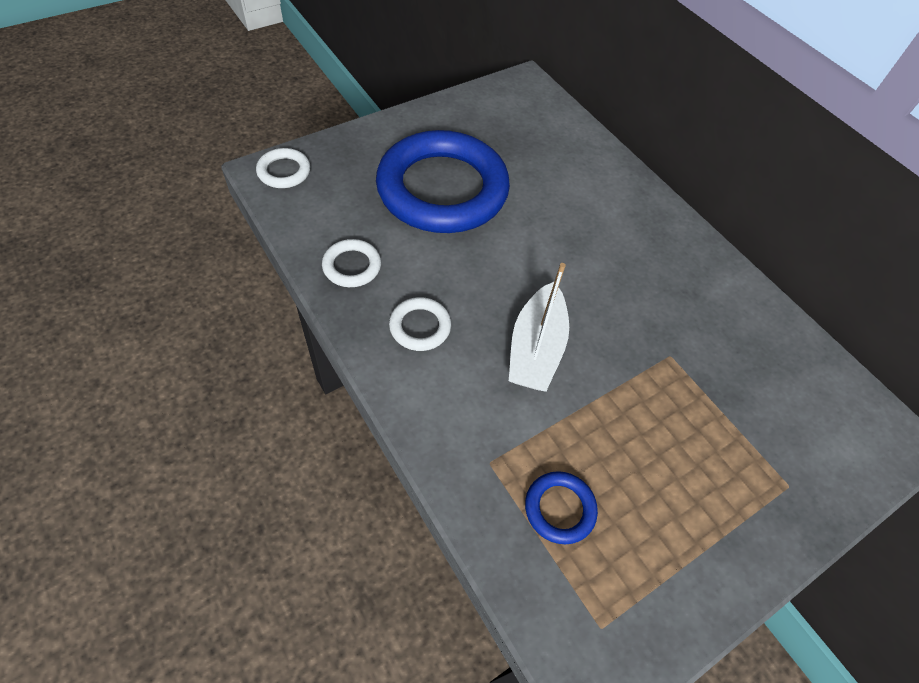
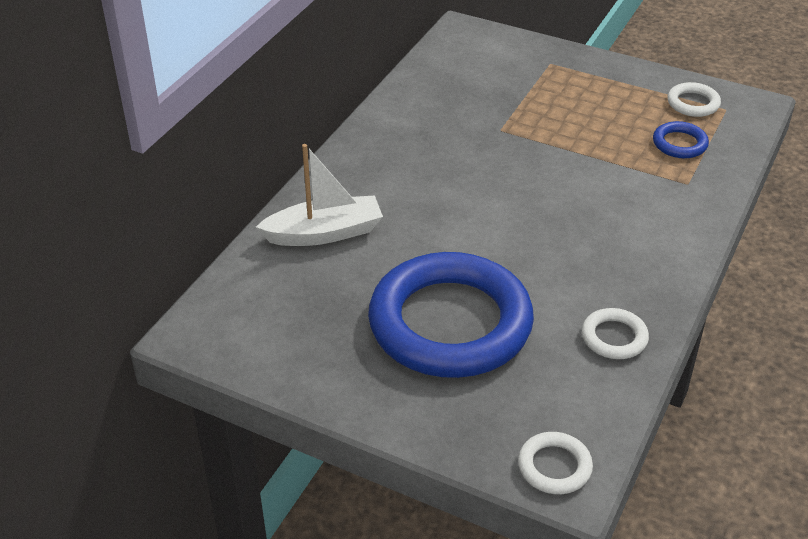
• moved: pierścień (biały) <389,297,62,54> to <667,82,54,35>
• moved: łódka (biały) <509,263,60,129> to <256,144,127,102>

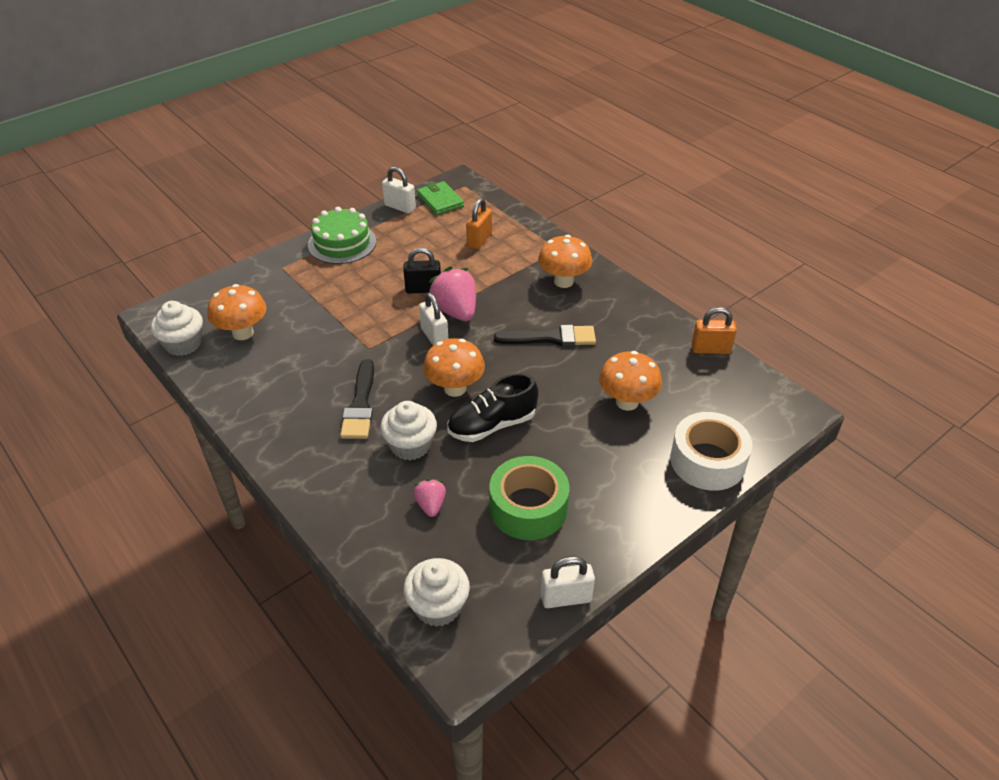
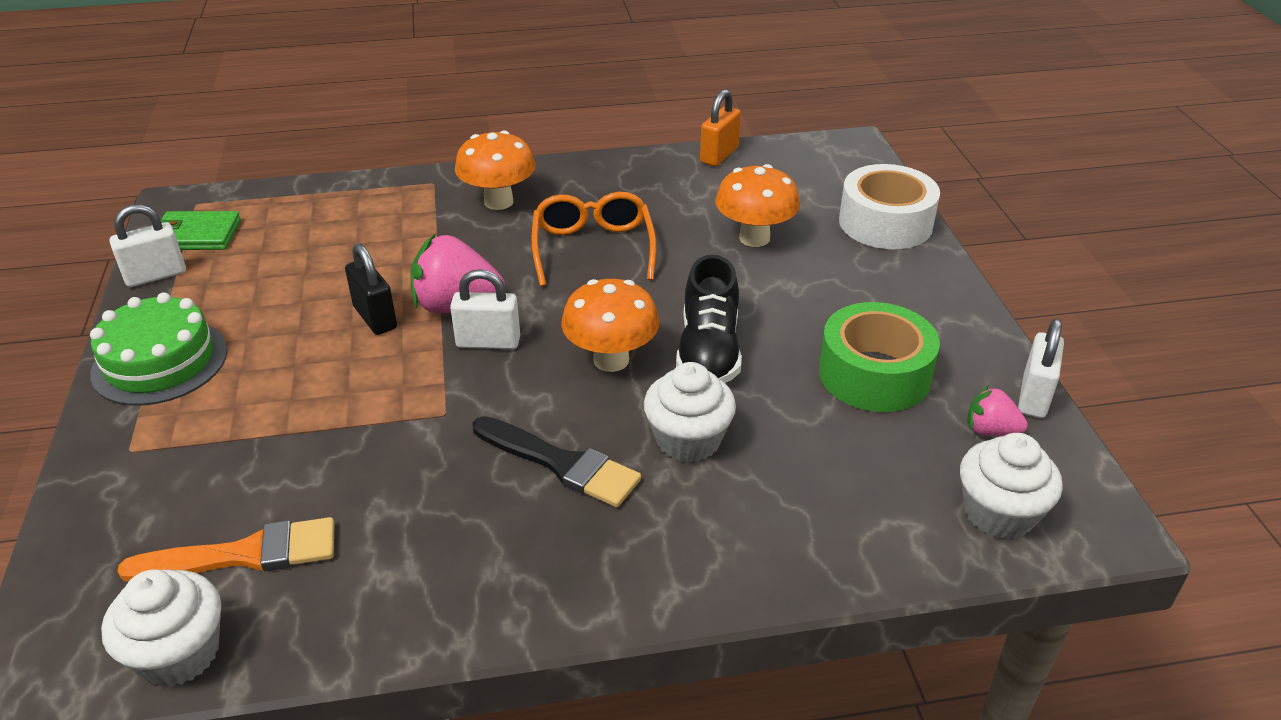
• replaced: grzyb (pomarańczowy) <207,284,59,56> to pędzel (pomarańczowy) <117,517,217,65>
• turned: kłódka (czarny) <403,248,38,46> = <345,243,52,92> 60 degrees counterclockwise
• moved: truskawka (różowy) <413,479,33,38> to <967,385,61,51>
• removed: kłódka (pomarańczowy) <466,198,26,51>
• replaced: pędzel (czarny) <494,325,102,21> to okulary (pomarańczowy) <532,192,124,94>

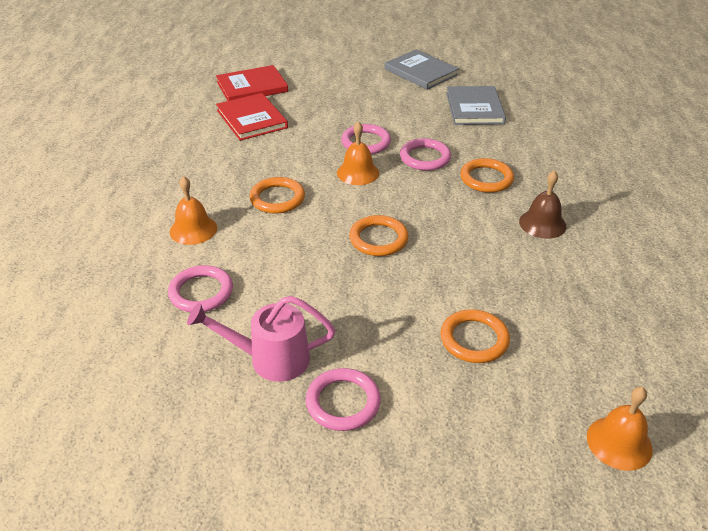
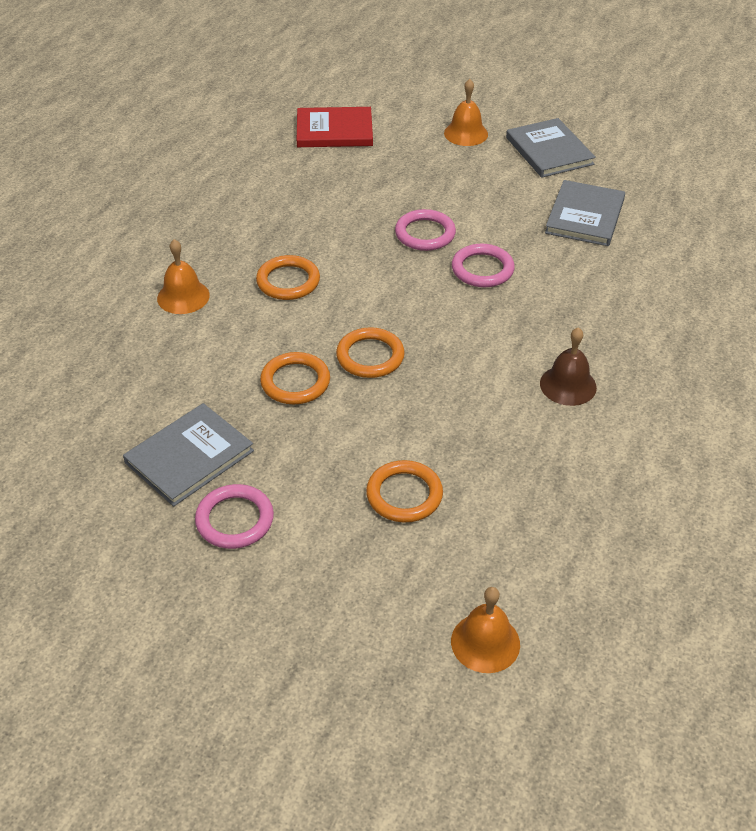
• removed: pierścień (różowy) <168,265,65,47>
• replaced: konewka (różowy) <187,296,148,86> to książka (szary) <123,403,131,104>
• removed: książka (czerwony) <216,93,72,48>
• moved: dzwonek (pomarańczowy) <337,121,42,64> to <444,79,44,67>
• moved: pierścień (pomarańczowy) <460,158,54,35> to <260,352,70,52>

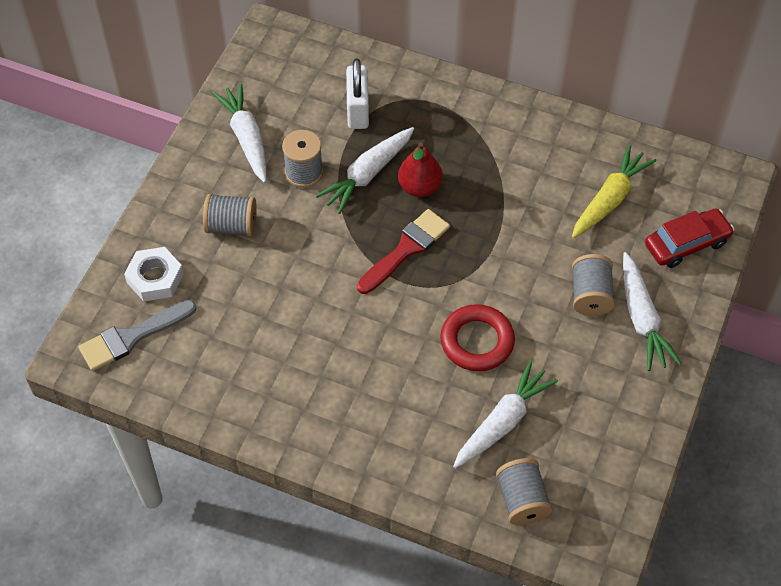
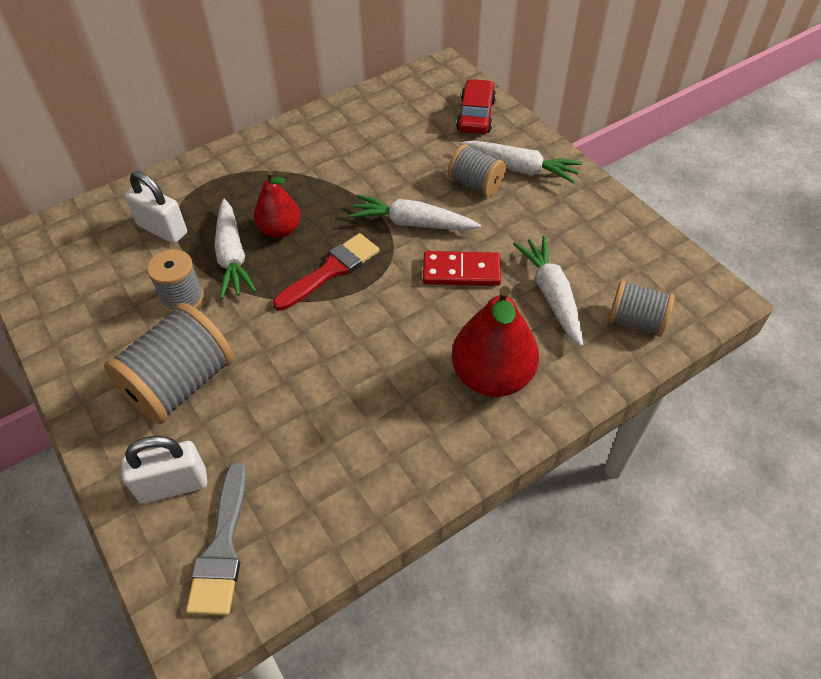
• replaced: nakrętka (biały) <124,247,60,54> to kłódka (biały) <121,436,86,68>
• resized: szpulka (szary) <203,194,54,42> = <104,303,129,121> x1.68
• moved: marchewka (biały) <212,83,55,100> to <348,194,133,37>
• turned: pędzel (czerwony) <357,209,93,85> = <273,233,107,78> 60 degrees clockwise
• replaced: pierścień (czerwony) <440,304,75,67> to kostka domina (czerwony) <423,251,78,35>
• removed: marchewka (żółty) <572,145,84,93>
• added: gruszka (czerwony) <452,286,87,111>

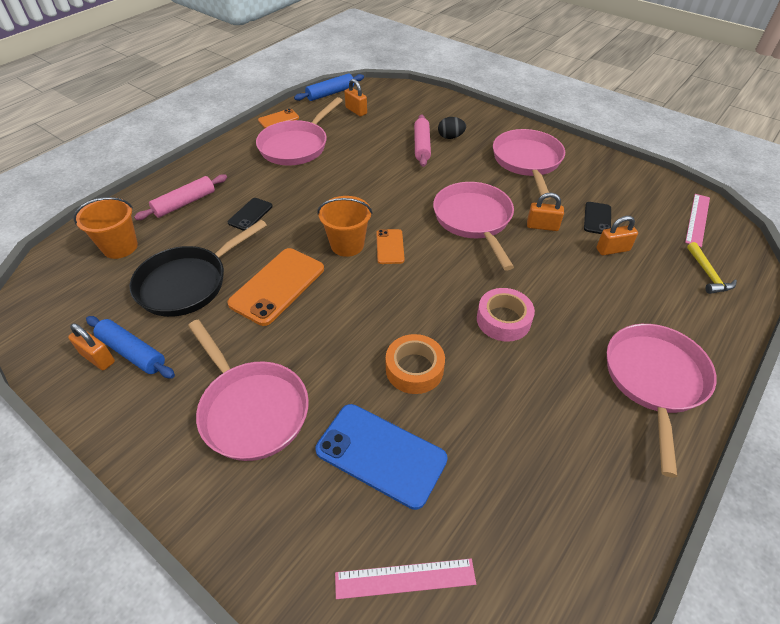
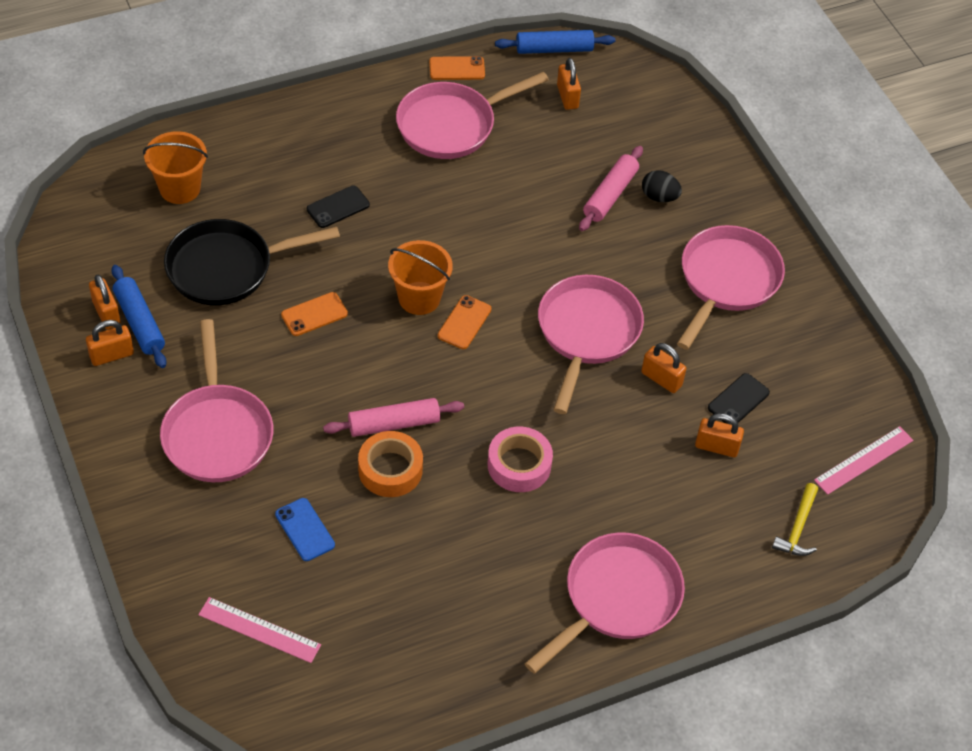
• moved: wałek do ciasta (różowy) <134,174,93,46> to <323,398,141,39>
• resized: telefon (pomarańczowy) <227,248,97,78> = <281,292,67,44> x0.54
• resized: telefon (niebieski) <316,404,132,106> = <275,498,60,63> x0.54
• added: kłódka (pomarańczowy) <86,320,48,46>

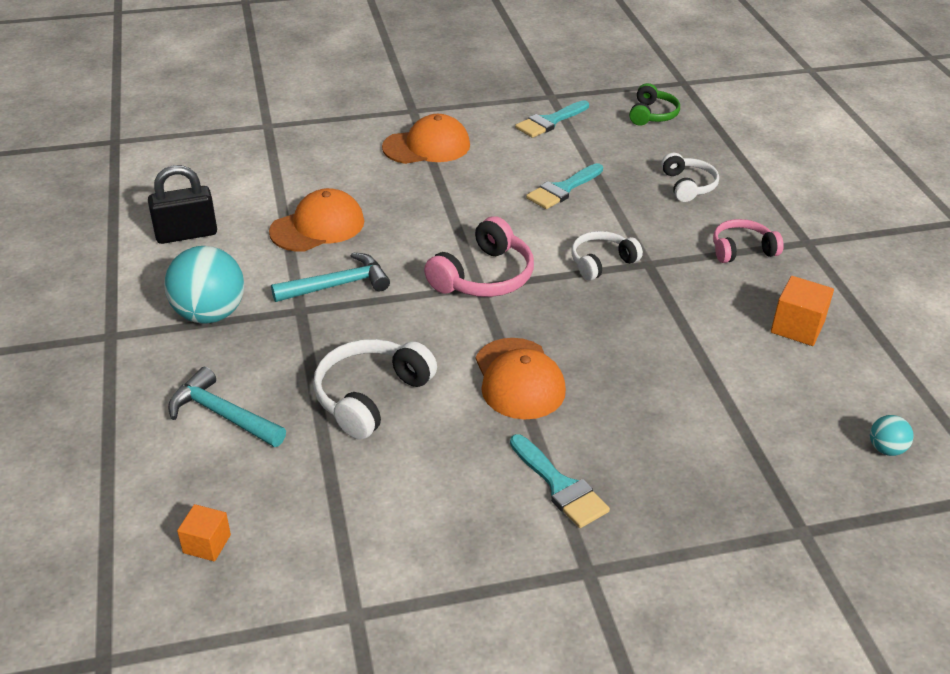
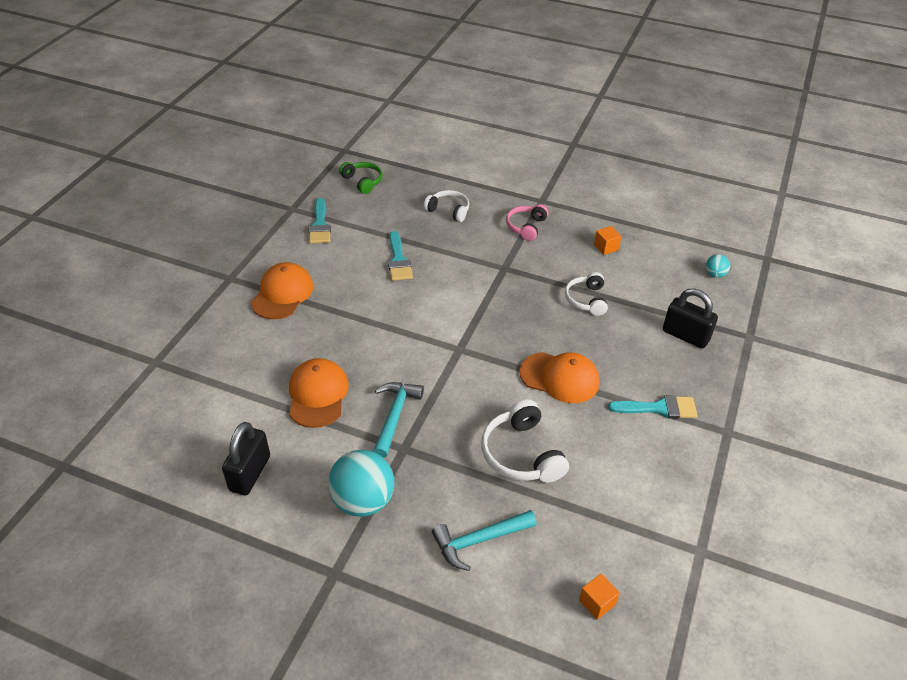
• removed: słuchawki (różowy) <424,216,110,81>
• moved: słuchawki (biały) <571,231,72,49> to <565,272,43,44>
• resized: sześcian (pomarańczowy) <771,276,63,70> = <594,226,28,29> x0.66
• added: kłódka (czarny) <663,288,55,61>

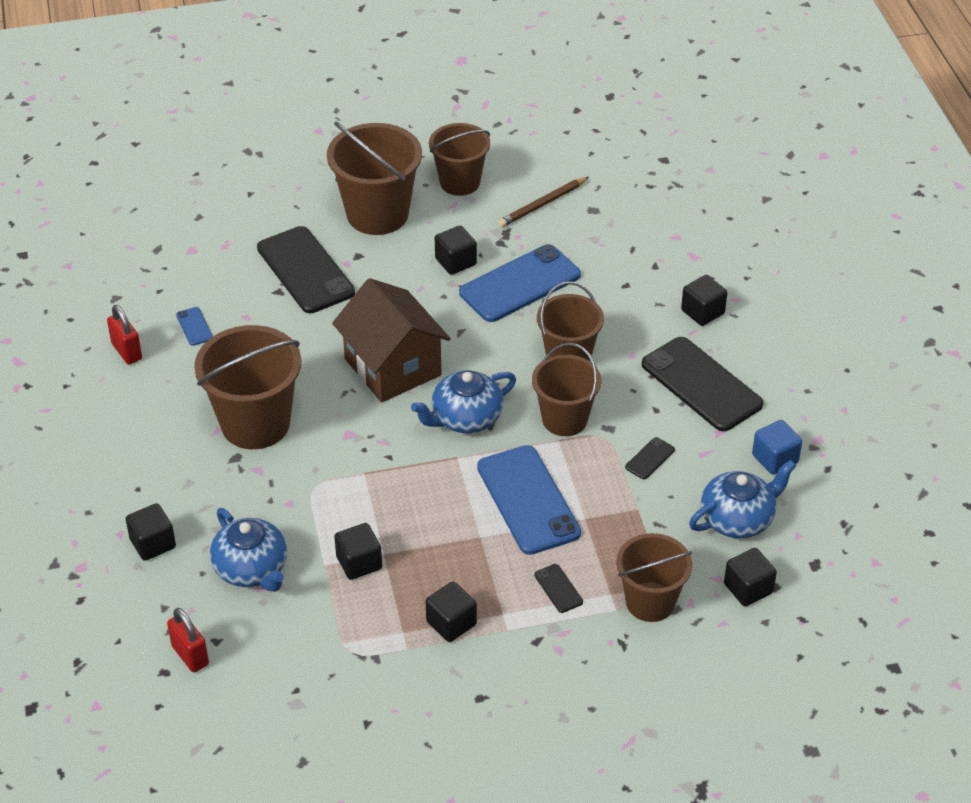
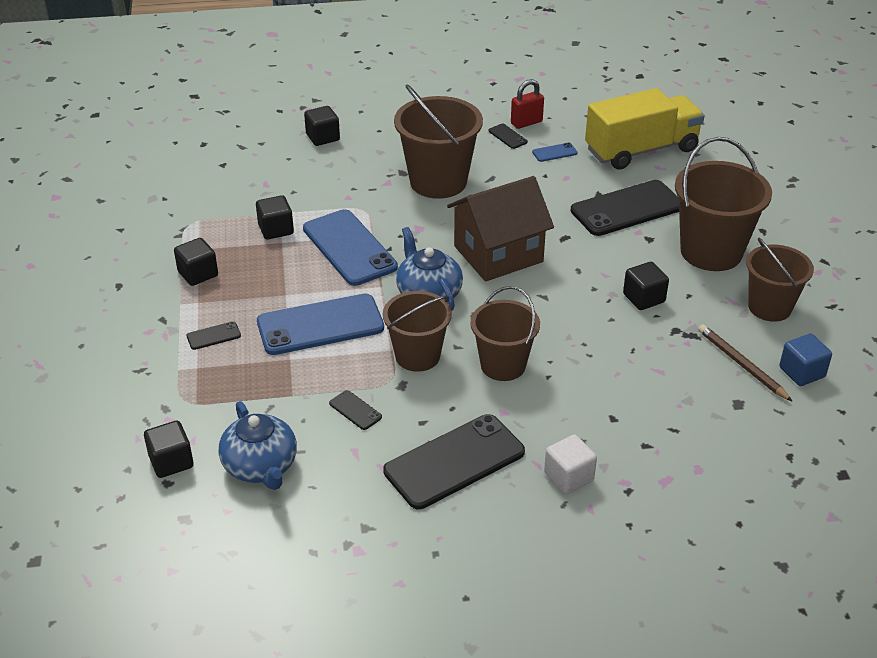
• removed: kłódka (czerwony) <167,608,42,64>
• removed: imbryk (niebieski) <210,508,77,84>
• moved: telefon (niebieski) <459,244,122,78> to <303,209,95,77>
• removed: wiadro (brązowy) <616,533,76,89>
• recoloured: sześcian (czarny) <681,275,46,51> to sześcian (biały) <544,435,53,59>
• moved: sześcian (niebieski) <752,420,50,54> to <779,334,53,52>
• added: telefon (czarny) <489,124,39,25>
• added: ciężarówka (żółty) <585,88,119,82>

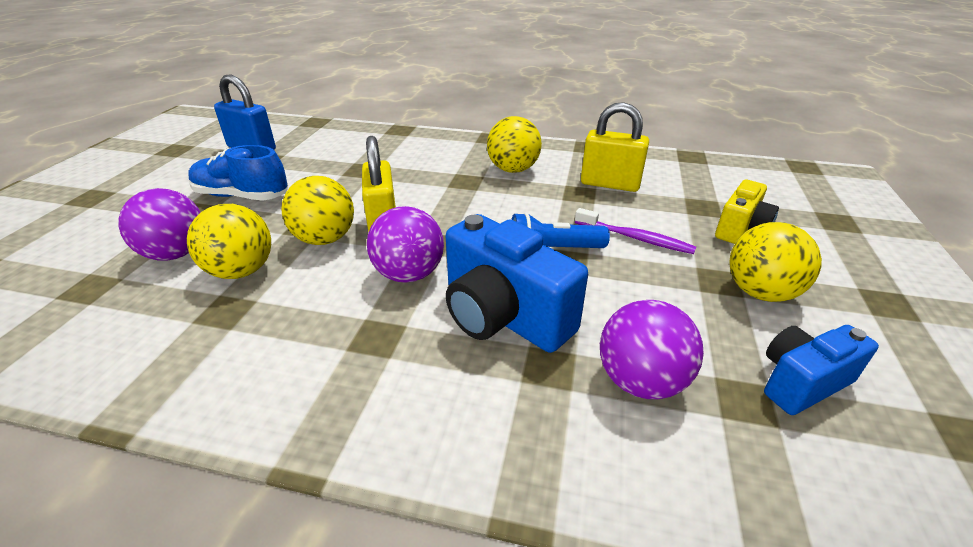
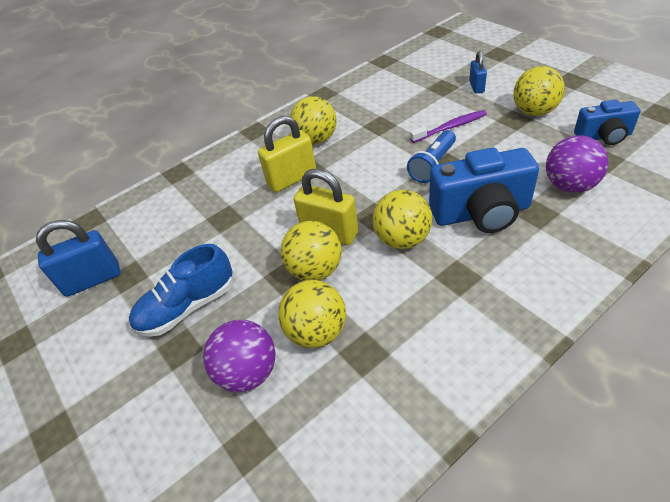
• recoloured: piłka (fioletowy) <367,206,77,77> to piłka (żółty) <373,190,59,59>
• moved: kłódka (żółty) <581,102,68,90> to <258,116,58,76>
• replaced: aparat fotograficzny (żółty) <715,180,64,64> to kłódka (niebieski) <469,51,18,43>
• turned: aparat fotograficzny (niebieski) <764,325,115,90> = <574,99,67,46> 105 degrees counterclockwise

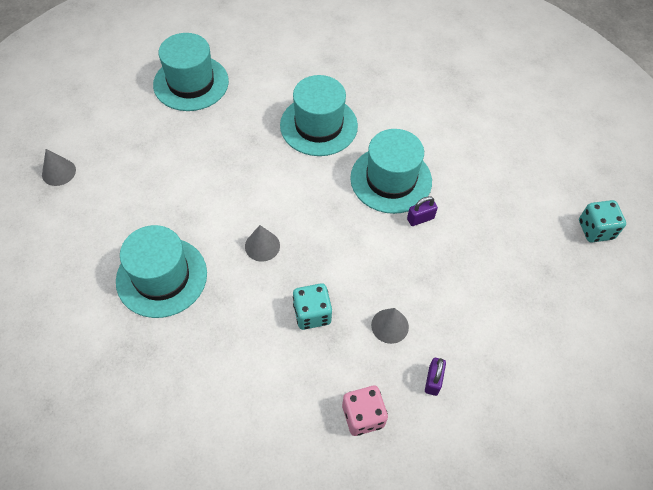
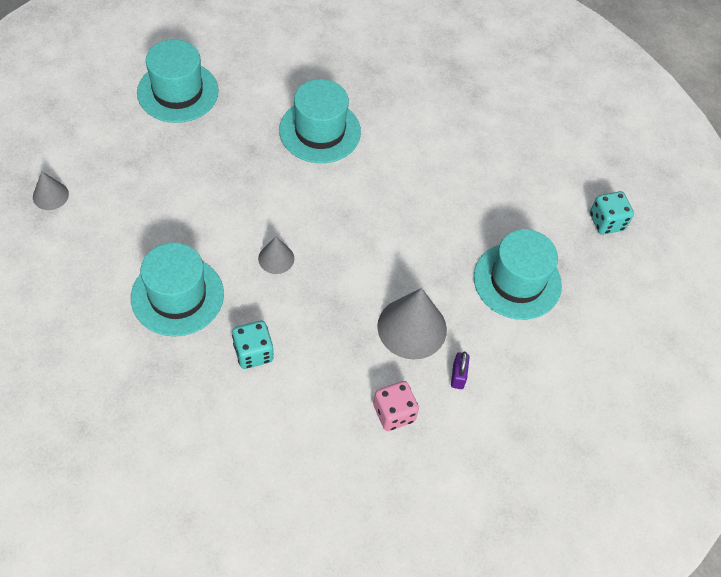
• moved: kostka do gry (turkusowy) <293,283,39,47> to <232,321,42,48>
• moved: kapelusz (turkusowy) <350,129,82,85> to <474,229,88,91>
• resized: stożek (szary) <371,308,38,36> = <377,288,70,71> x1.88
• removed: kłódka (fioletowy) <407,196,31,30>

